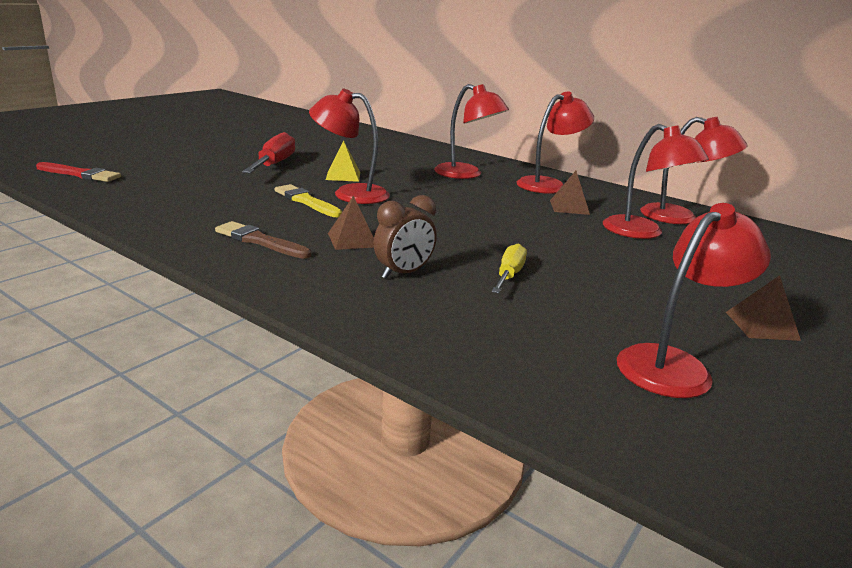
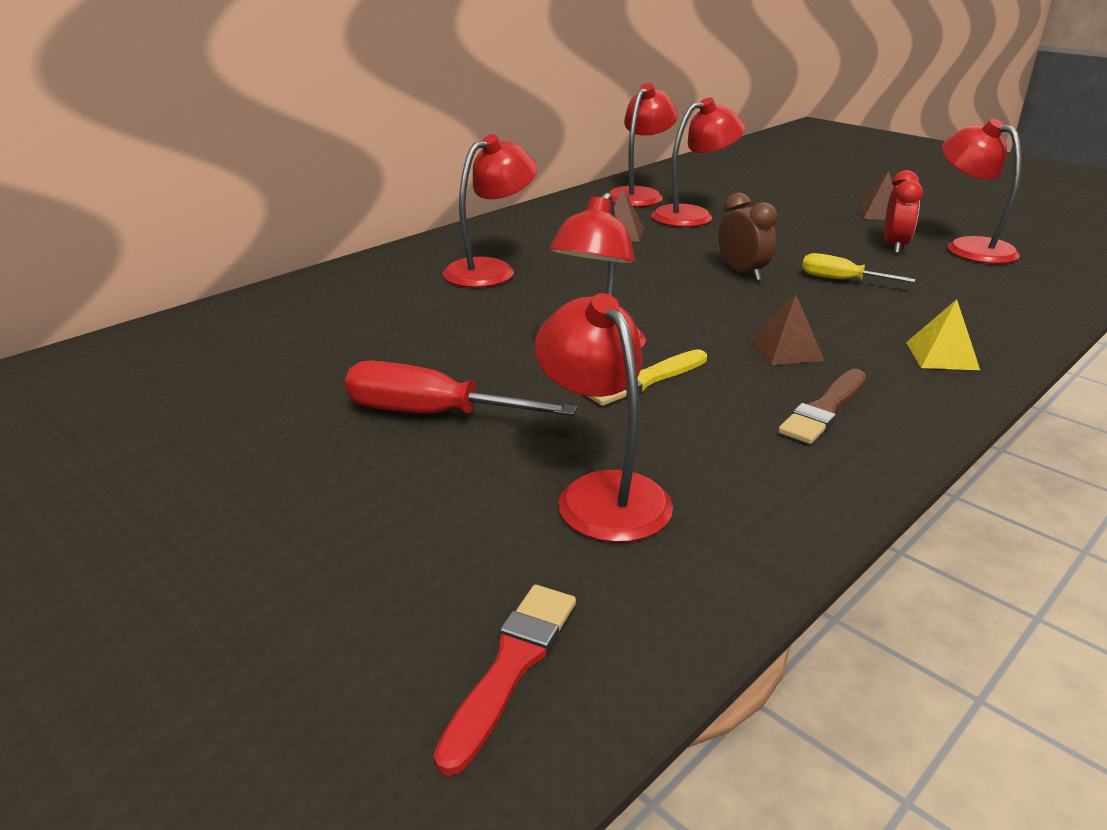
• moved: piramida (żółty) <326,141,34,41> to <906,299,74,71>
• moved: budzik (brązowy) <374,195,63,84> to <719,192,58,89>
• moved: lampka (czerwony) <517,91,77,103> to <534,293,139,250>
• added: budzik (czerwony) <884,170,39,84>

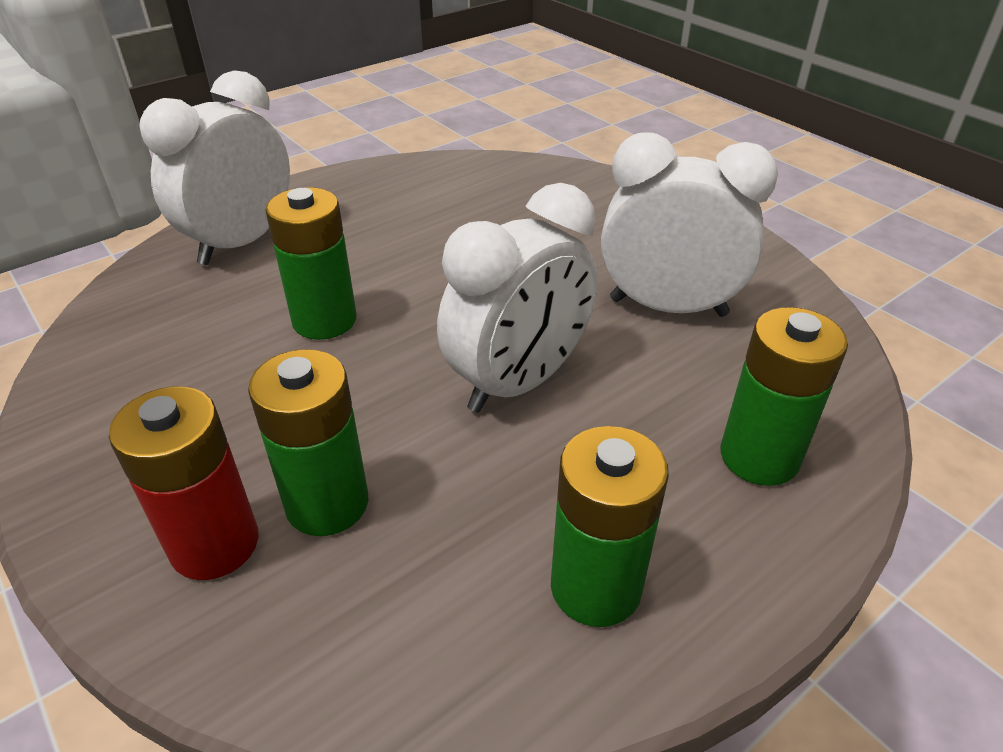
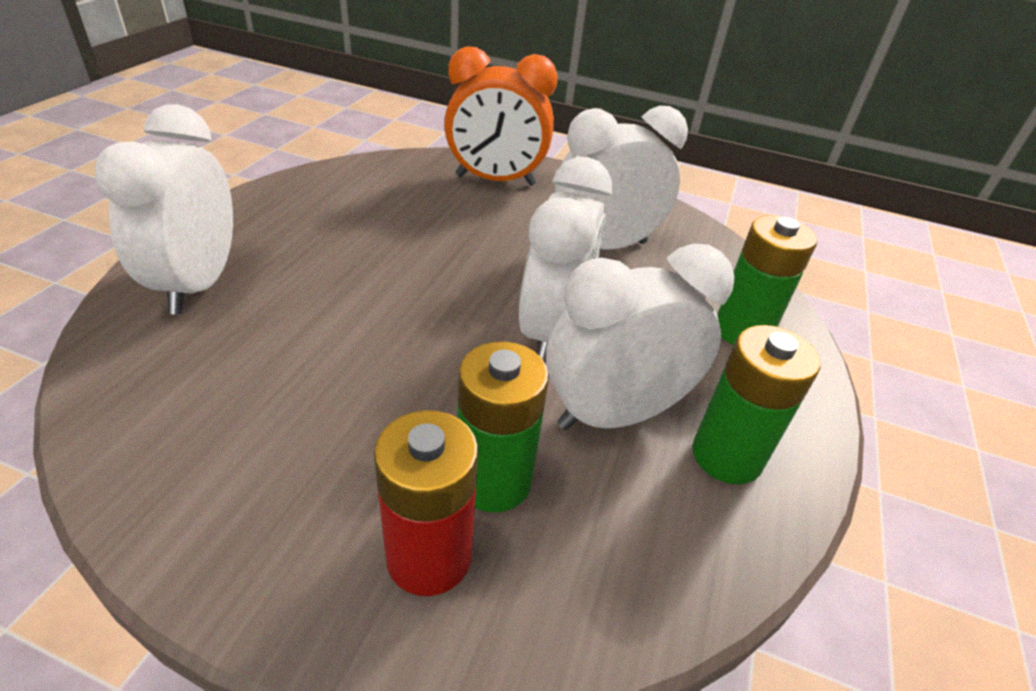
• removed: bateria (zielony) <265,187,92,153>
• added: budzik (pomarańczowy) <444,46,114,140>
• added: budzik (biały) <546,244,189,186>

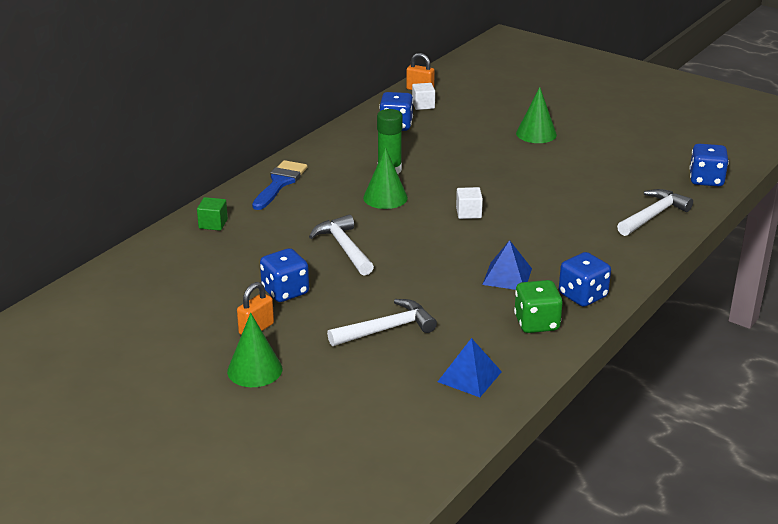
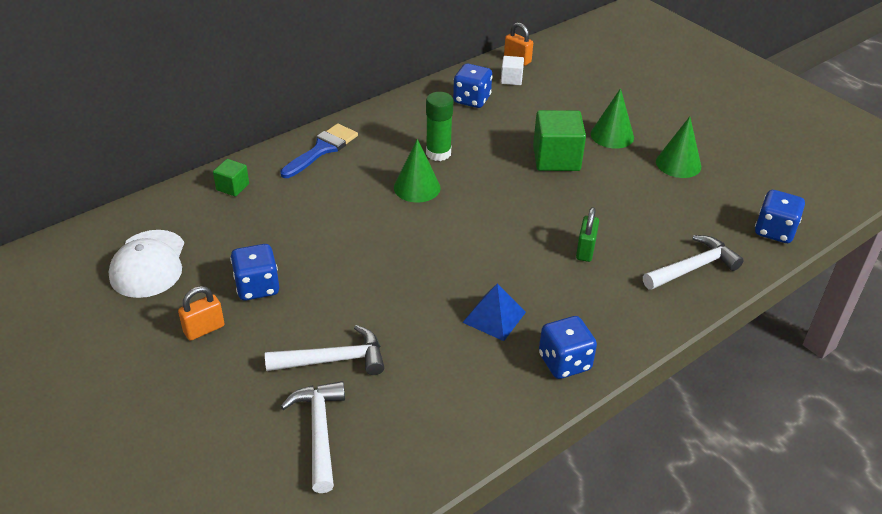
• moved: stożek (zielony) <227,313,55,74> to <656,116,45,62>
• moved: młotek (biały) <309,215,65,61> to <280,381,65,112>
• removed: piramida (niebieski) <438,338,64,59>
• removed: sześcian (biały) <456,187,27,32>
• removed: kostka do gry (zielony) <514,280,49,53>
• added: czapka (biały) <109,230,75,68>
• added: sześcian (zielony) <533,110,53,61>
• added: kłódka (zielony) <576,207,23,55>

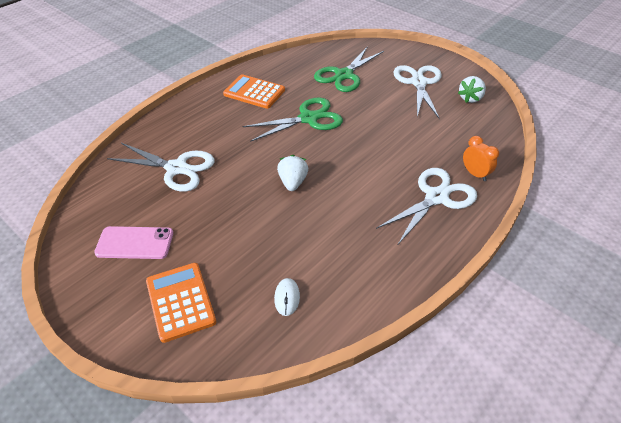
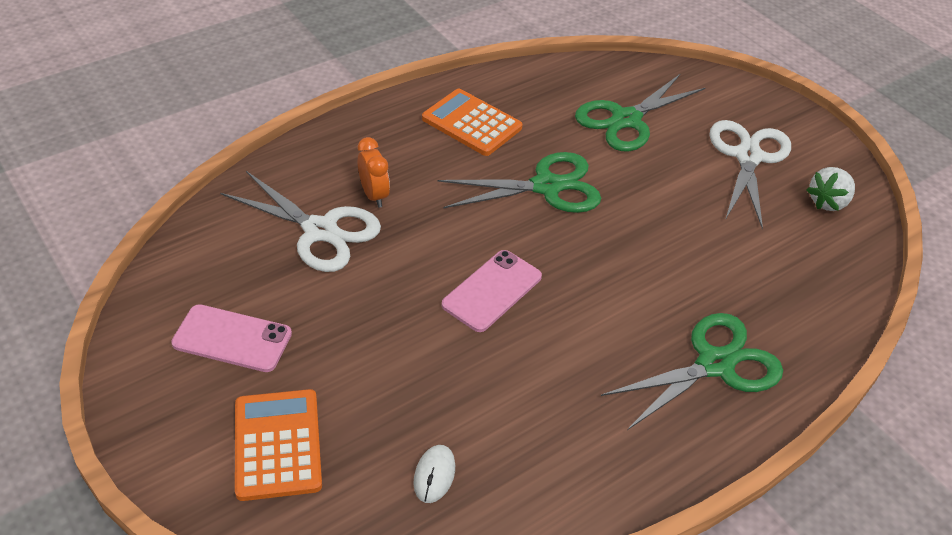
• replaced: truskawka (biały) <277,155,31,36> to telefon (różowy) <442,250,100,82>
• recoloured: nożyczki (biały) <376,168,101,76> to nożyczki (zielony) <601,313,182,117>
• moved: budzik (pomarańczowy) <463,136,36,45> to <358,137,32,71>

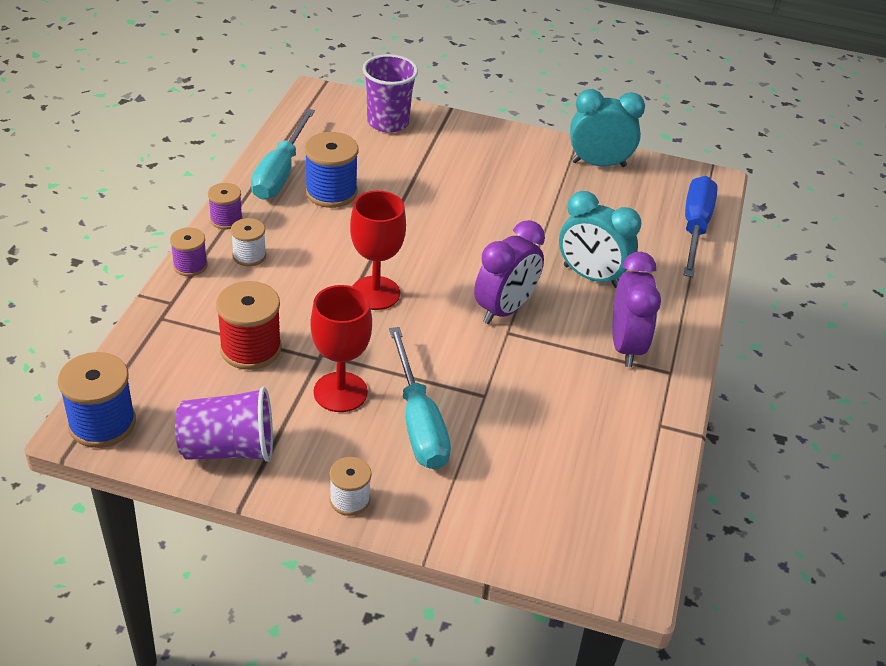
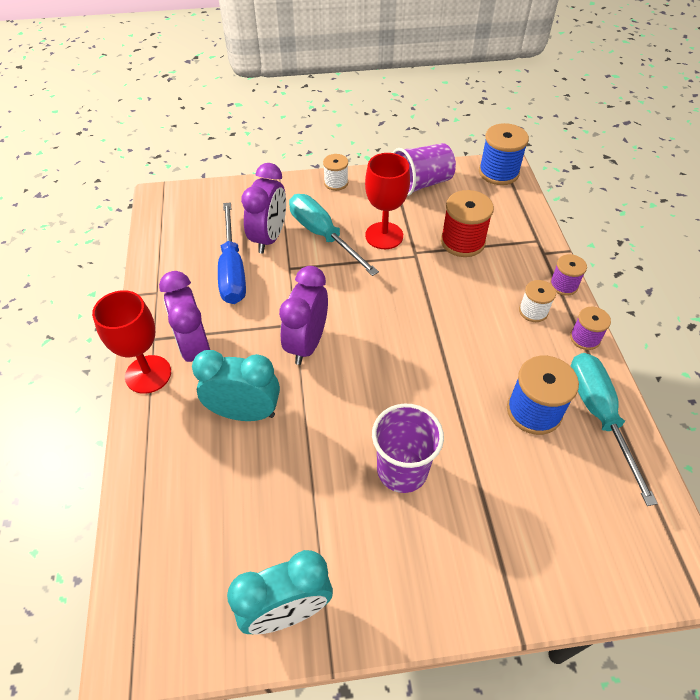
• moved: kielich (czerwony) <350,191,56,119> to <92,290,79,104>
• moved: szklanka (fioletowy) <363,54,55,79> to <372,404,72,89>
• moved: śrubokręt (niebieski) <684,176,34,101> to <218,202,28,102>
• added: budzik (fioletowy) <241,163,45,91>

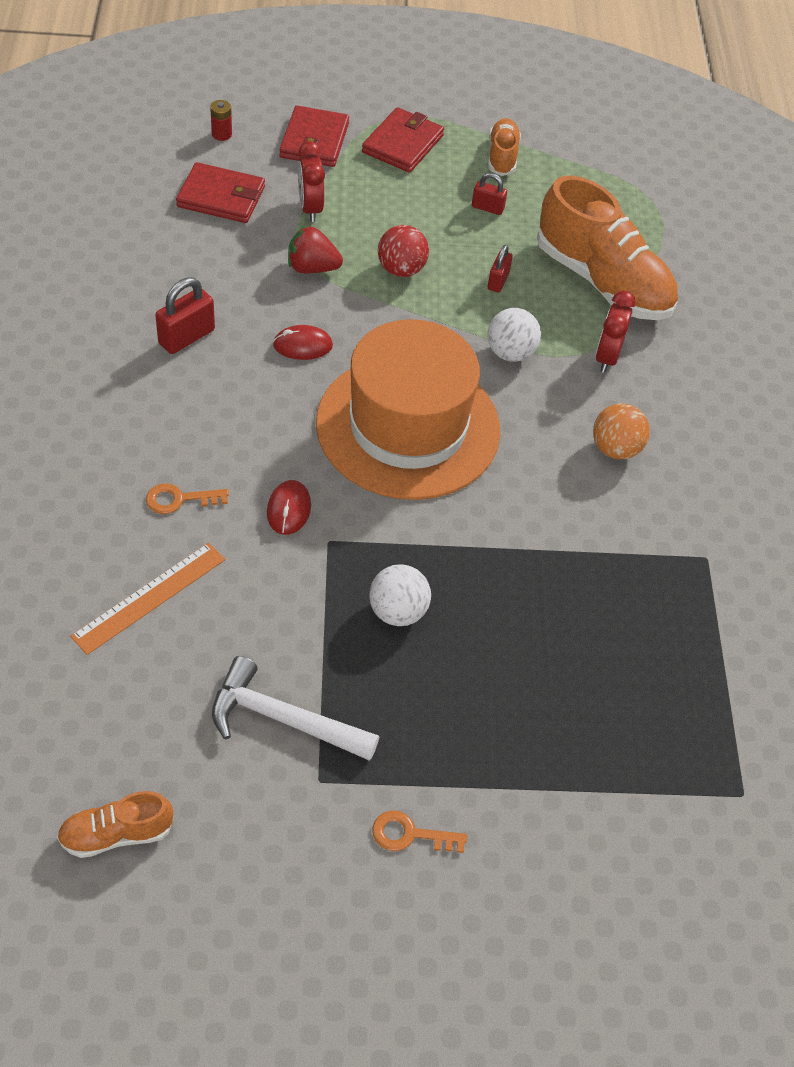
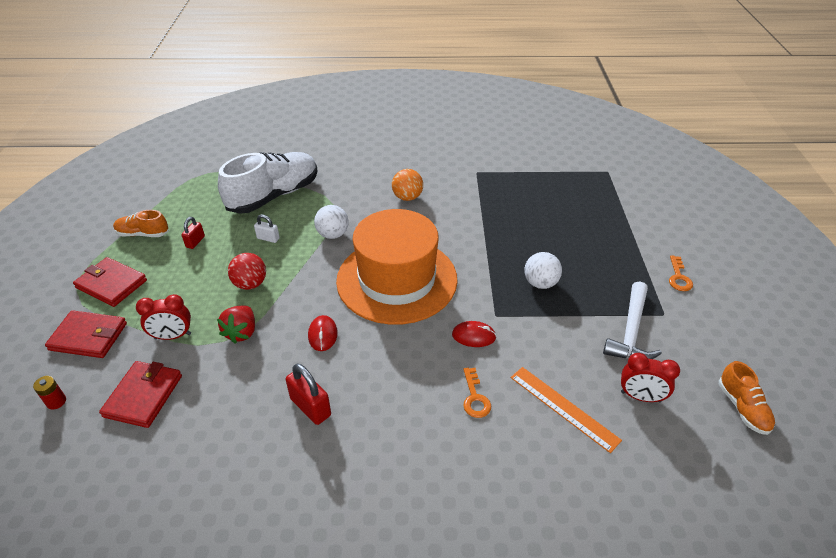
• recoloured: kłódka (czerwony) <488,245,25,47> to kłódka (biały) <254,215,26,28>
• recoloured: but (pomarańczowy) <537,176,141,144> to but (biały) <218,152,100,62>
• moved: budzik (czerwony) <596,291,40,82> to <621,353,59,49>

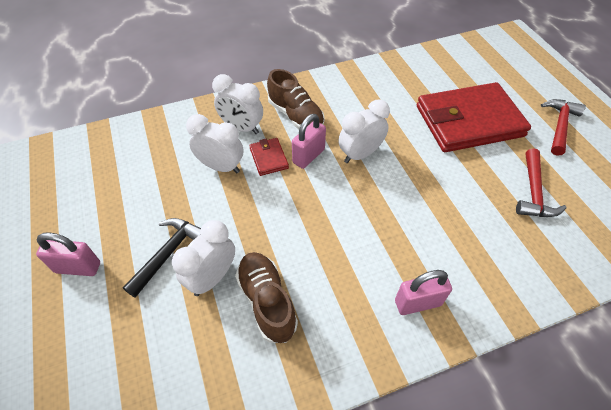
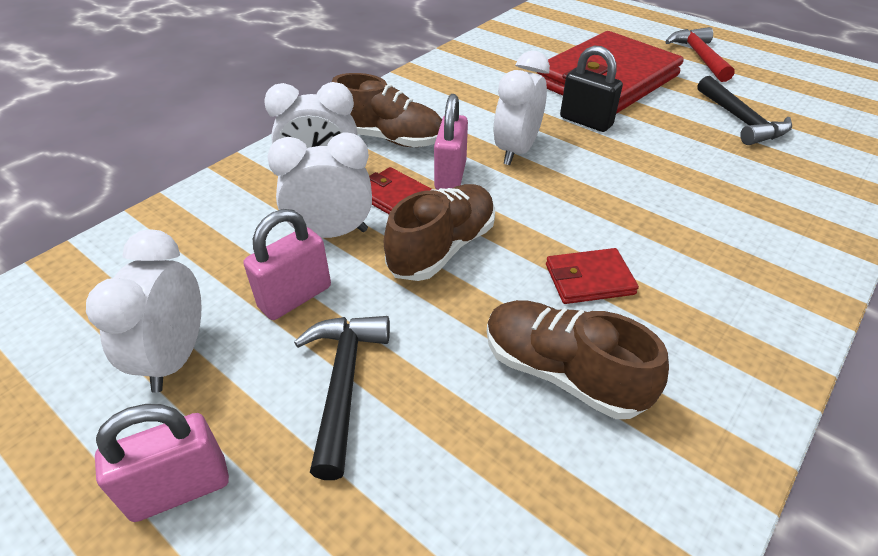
• moved: budzik (biały) <172,220,63,76> to <86,229,115,164>
• moved: kłódka (różowy) <395,270,57,45> to <243,209,88,111>
• recoloured: młotek (czerwony) <516,149,50,68> to młotek (czarny) <697,76,95,69>
• added: but (brązowy) <384,184,111,97>
• added: portfel (czerwony) <546,248,93,56>
• added: kłódka (czarny) <560,46,63,86>

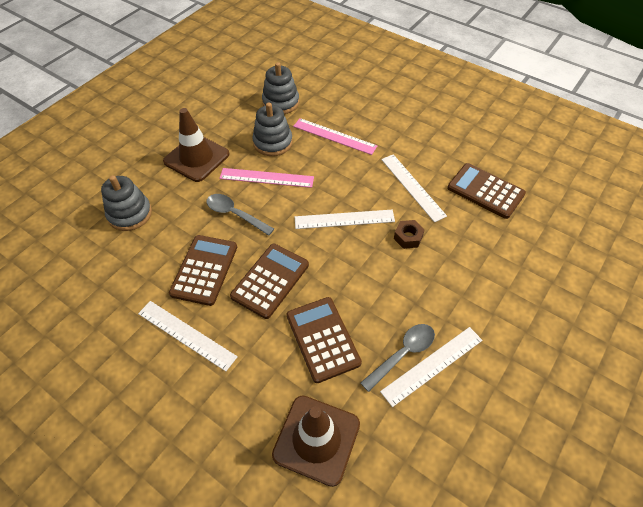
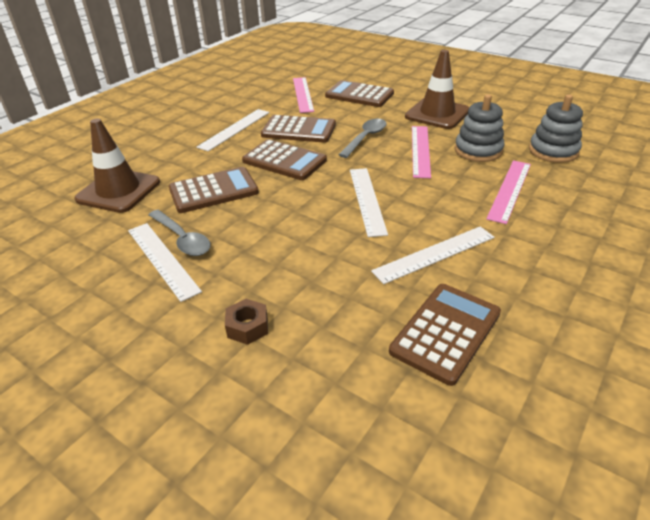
• replaced: zabawka nakładanka (szary) <101,175,51,56> to kalkulator (brązowy) <325,80,69,27>
• moved: nakrętka (brązowy) <394,220,31,29> to <225,299,43,46>
• added: linijka (różowy) <293,77,21,36>

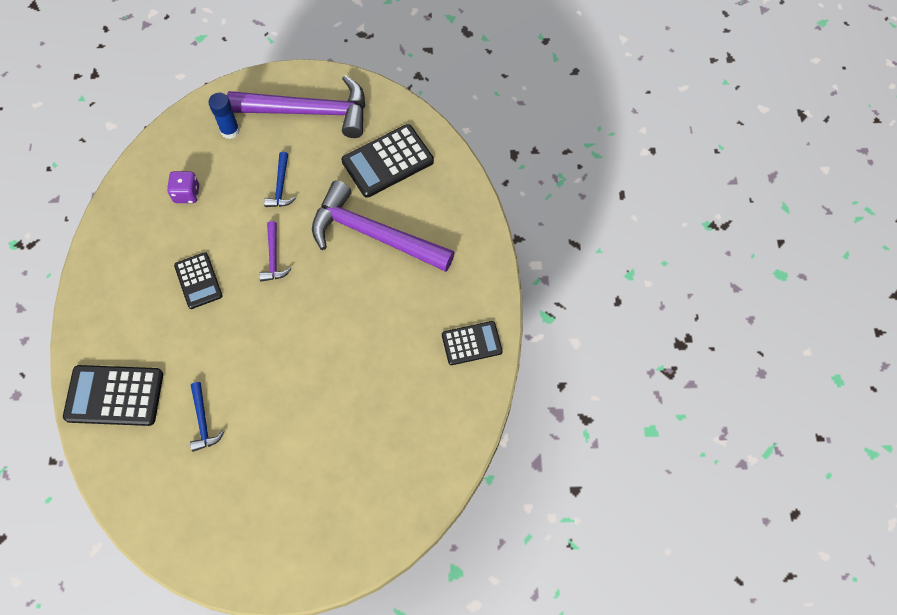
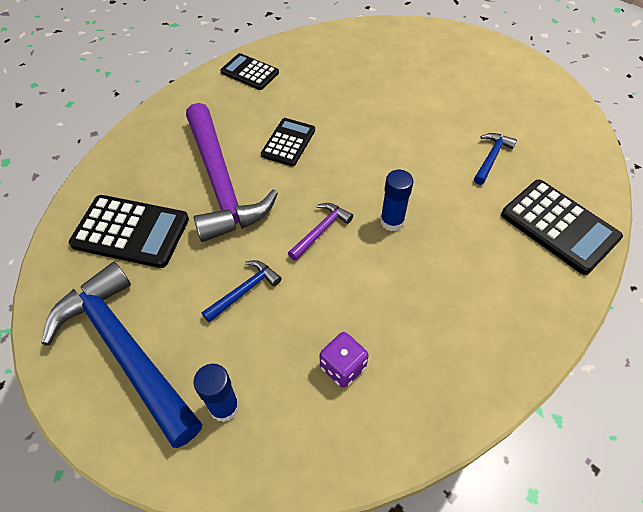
• moved: kalkulator (czarny) <174,252,48,57> to <261,118,54,49>
• recoloured: młotek (fioletowy) <227,75,138,63> to młotek (niebieski) <41,262,161,186>
• added: klej w sztyfcie (niebieski) <380,170,34,61>

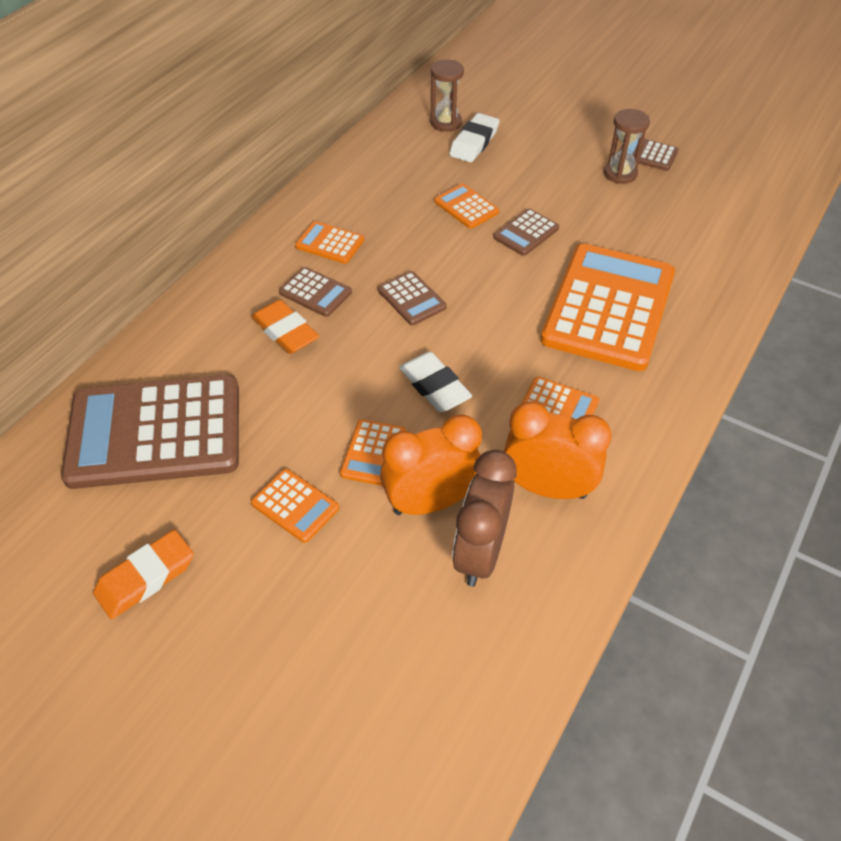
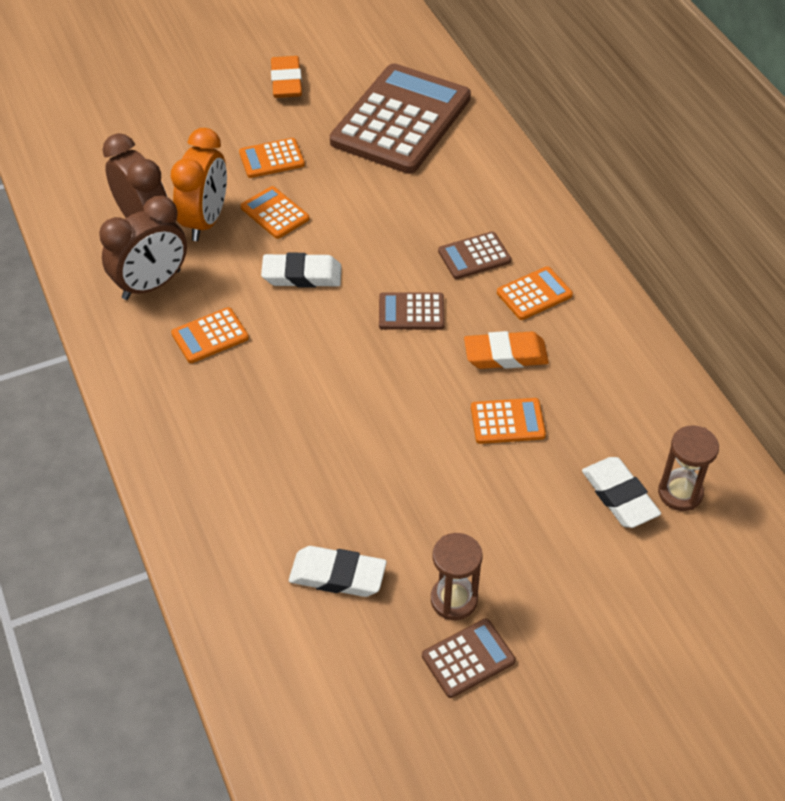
• moved: gumka do mazania (pomarańczowy) <251,300,68,54> to <464,331,85,38>
• removed: kalkulator (brązowy) <493,208,66,48>
• recoloured: budzik (pomarańczowy) <504,402,107,97> to budzik (brązowy) <99,196,88,104>
• removed: kalkulator (pomarańczowy) <541,244,134,127>
• added: gumka do mazania (biały) <289,546,98,51>

